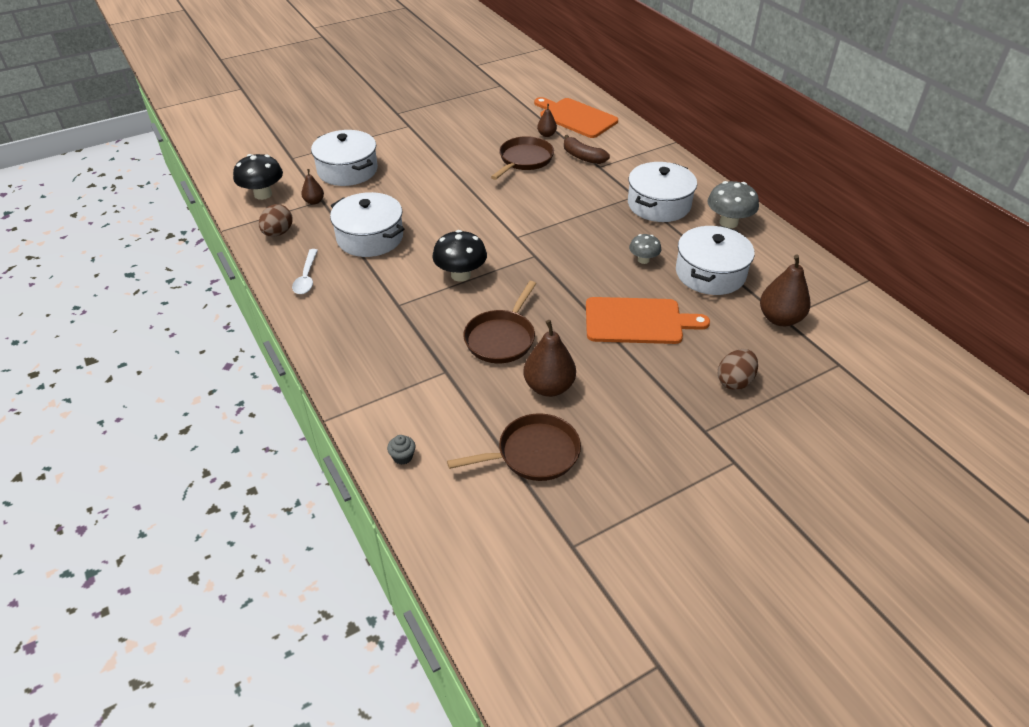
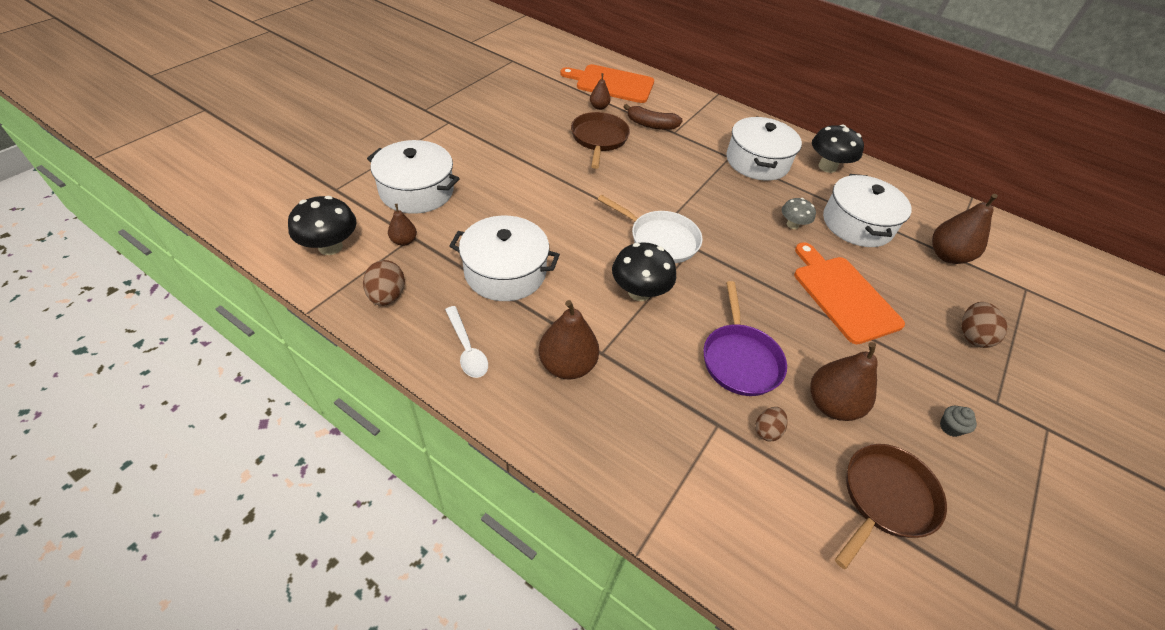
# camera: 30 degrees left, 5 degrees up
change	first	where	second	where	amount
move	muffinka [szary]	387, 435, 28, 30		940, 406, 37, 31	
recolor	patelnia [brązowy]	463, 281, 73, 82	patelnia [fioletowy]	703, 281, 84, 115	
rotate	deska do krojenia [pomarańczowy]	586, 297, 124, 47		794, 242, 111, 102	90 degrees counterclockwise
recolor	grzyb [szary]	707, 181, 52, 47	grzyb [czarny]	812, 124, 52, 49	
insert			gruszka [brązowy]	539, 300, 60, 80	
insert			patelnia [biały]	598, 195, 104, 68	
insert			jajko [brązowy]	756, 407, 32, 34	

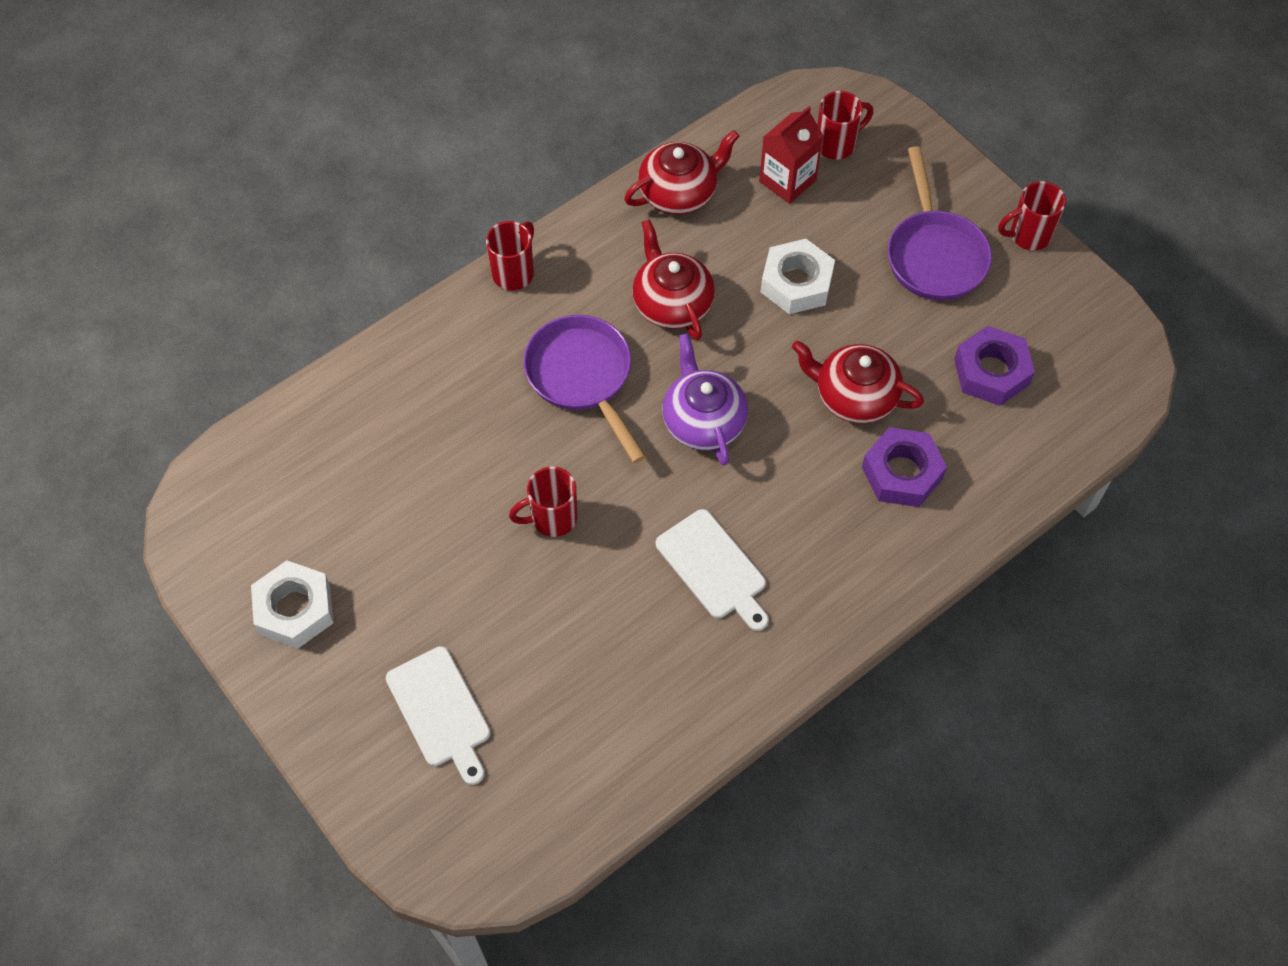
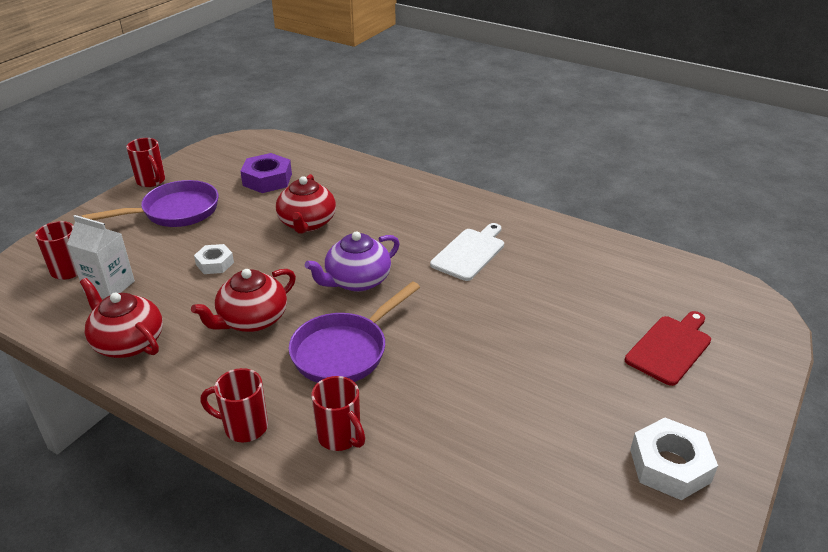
# camera: 110 degrees left, 25 degrees down
change	first	where	second	where	amount
recolor	deska do krojenia [biały]	386, 646, 104, 139	deska do krojenia [czerwony]	625, 311, 86, 75	
move	kubek [czerwony]	509, 467, 68, 70		311, 376, 54, 75	
recolor	karton mleka [czerwony]	759, 106, 64, 98	karton mleka [biały]	67, 215, 68, 84	
resize	nakrętka [biały]	761, 239, 74, 75		194, 244, 40, 30	x0.62
delete	nakrętka [fioletowy]	862, 427, 85, 80			

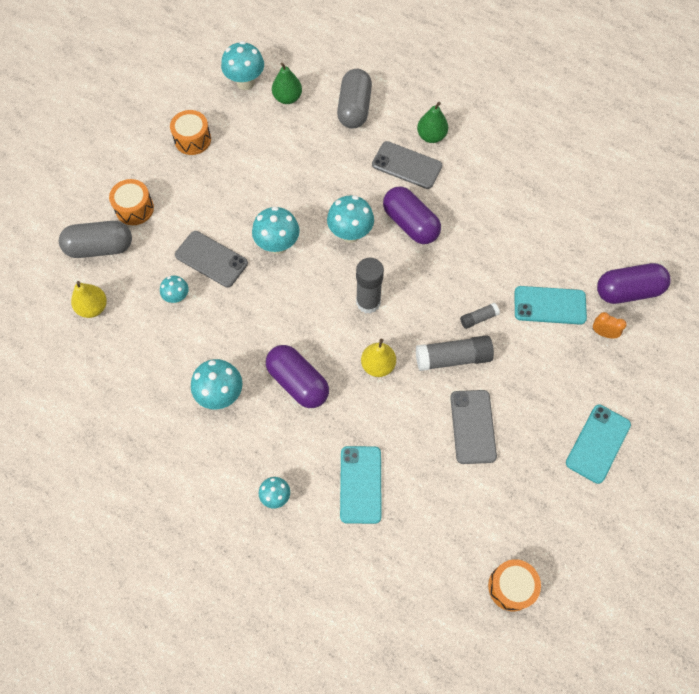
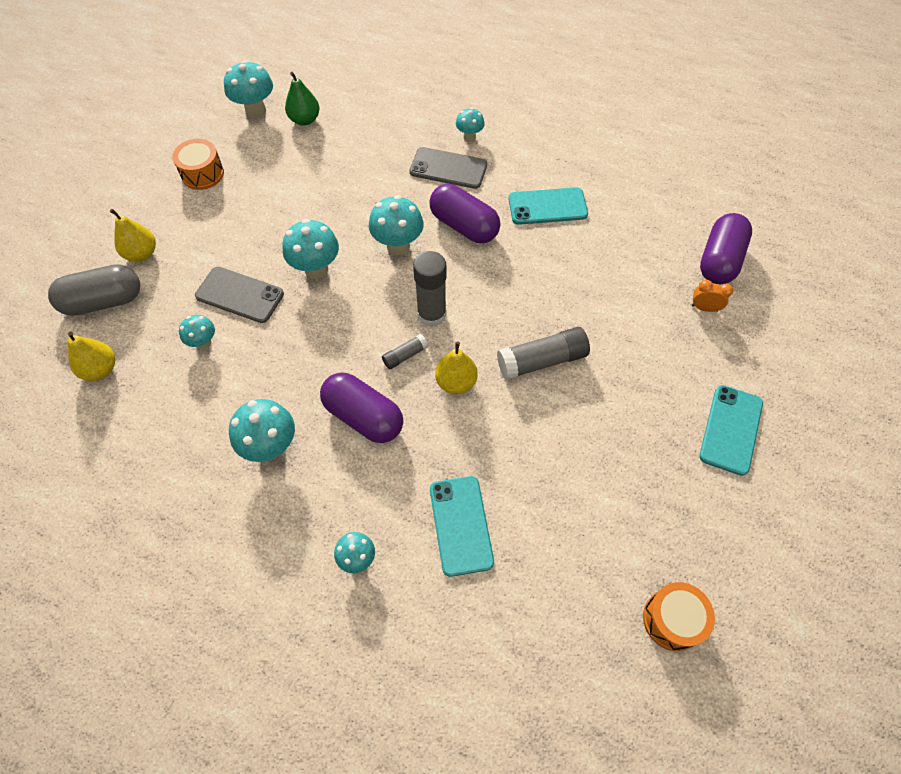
# camera: 10 degrees left, 5 degrees down
change	first	where	second	where	amount
replace	bęben [pomarańczowy]	109, 179, 45, 46	gruszka [żółty]	110, 209, 46, 53	
delete	kapsułka [szary]	337, 69, 35, 60			
replace	gruszka [zielony]	417, 102, 31, 41	grzyb [turkusowy]	456, 108, 29, 34	
delete	telefon [szary]	450, 390, 47, 74			
move	klej w sztyfcie [szary]	460, 303, 40, 26		382, 334, 46, 36	
move	telefon [turkusowy]	515, 286, 72, 39		509, 187, 79, 38	
rotate	kapsułka [fioletowy]	597, 263, 73, 41		700, 213, 52, 71	45 degrees counterclockwise

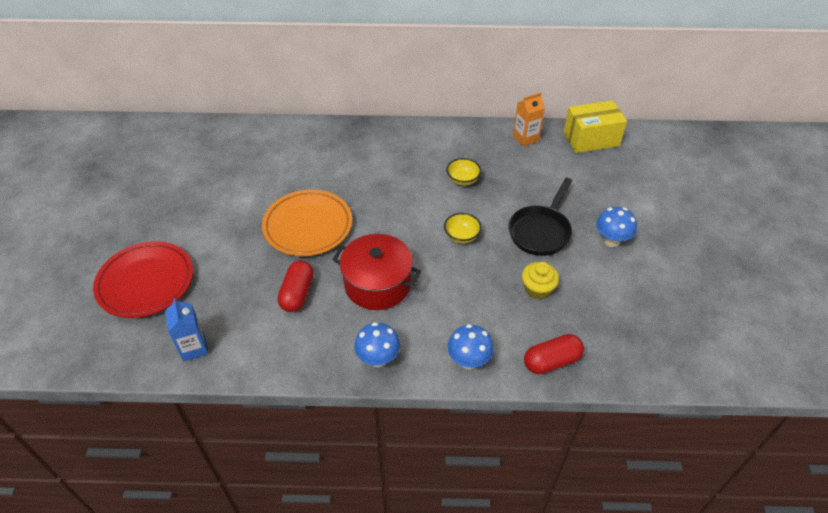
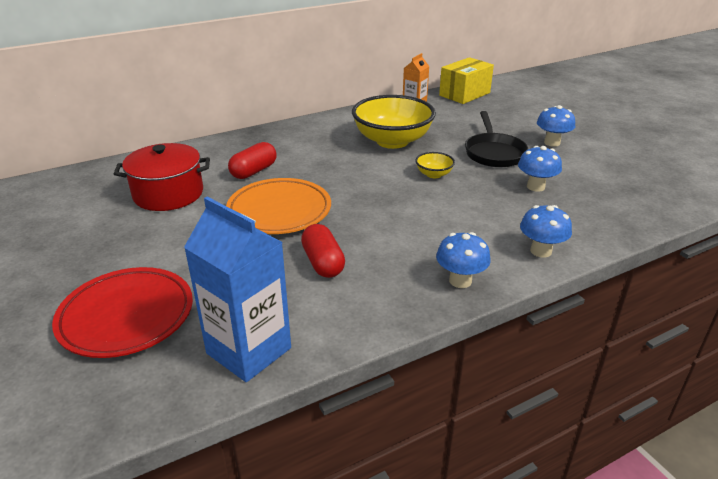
# camera: 30 degrees left, 15 degrees down
change	first	where	second	where	amount
resize	karton mleka [niebieski]	165, 298, 43, 63		184, 197, 107, 185	x1.79
move	garnek [czerwony]	332, 234, 89, 76		114, 143, 96, 68	
resize	miska [żółty]	446, 158, 35, 27		352, 95, 84, 54	x2.32
replace	muffinka [żółty]	522, 262, 37, 38	grzyb [niebieski]	518, 146, 44, 46	
move	kapsułka [czerwony]	524, 334, 60, 40		228, 142, 48, 37	

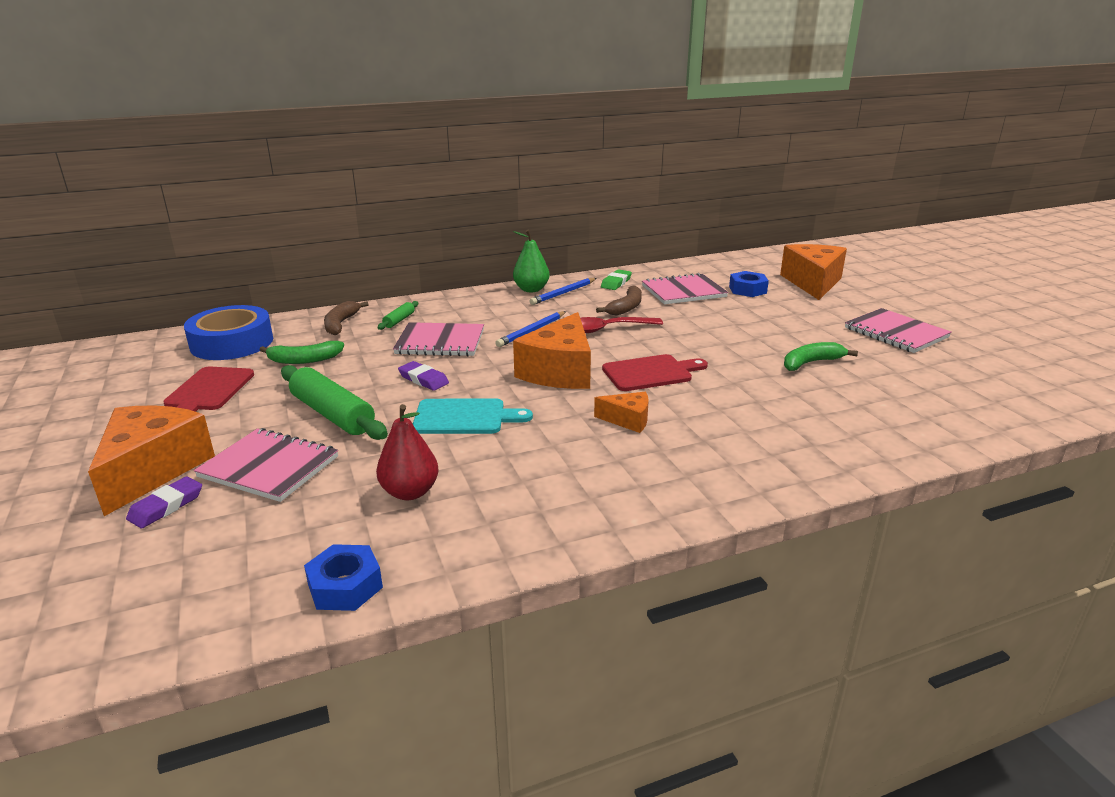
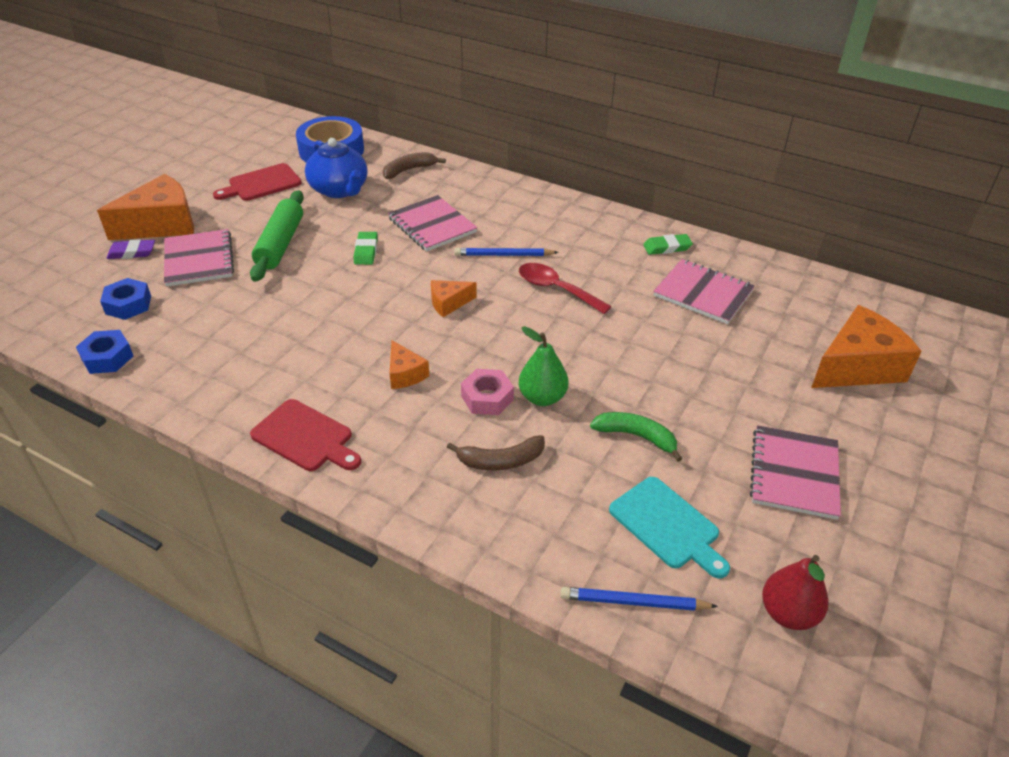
# camera: 50 degrees right, 15 degrees up
change	first	where	second	where	amount
replace	banan [zielony]	259, 341, 85, 23	imbryk [niebieski]	305, 138, 63, 60	
move	gruszka [czerwony]	376, 404, 62, 96		762, 555, 67, 75	
delete	wałek do ciasta [zielony]	378, 301, 40, 29			
recolor	gumka do mazania [fioletowy]	398, 361, 51, 30	gumka do mazania [zielony]	354, 232, 24, 33	
move	deska do krojenia [turkusowy]	413, 398, 120, 36		609, 477, 121, 102	
move	gruszka [zielony]	513, 230, 37, 62		519, 326, 50, 80	
resize	ser [pomarańczowy]	513, 312, 78, 77		431, 280, 46, 37	x0.50
move	ołówek [niebieski]	530, 278, 67, 27		560, 587, 158, 24	
move	banan [brązowy]	596, 285, 46, 31		447, 435, 98, 35	
move	deska do krojenia [czerwony]	602, 354, 106, 37		250, 399, 111, 72	
move	nakrętka [niebieski]	729, 271, 40, 26		100, 278, 51, 42	
insert			nakrętka [różowy]	461, 369, 53, 46	

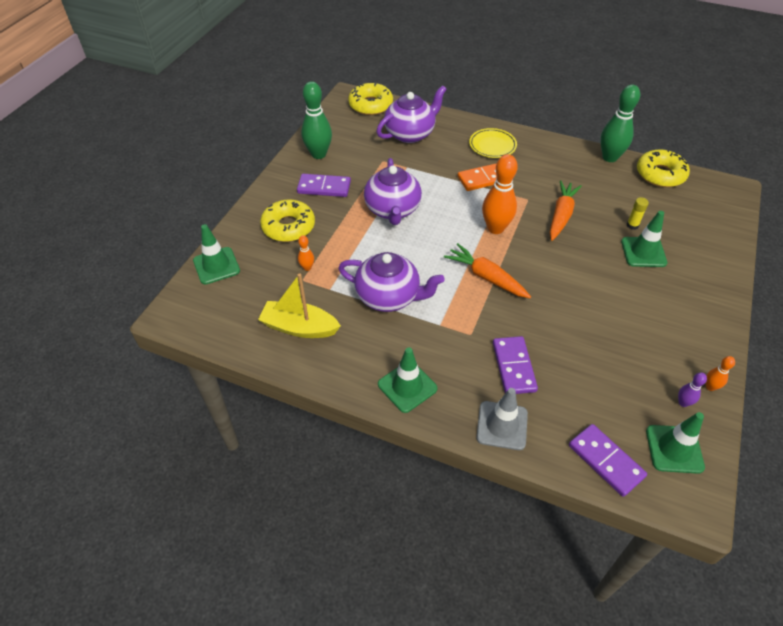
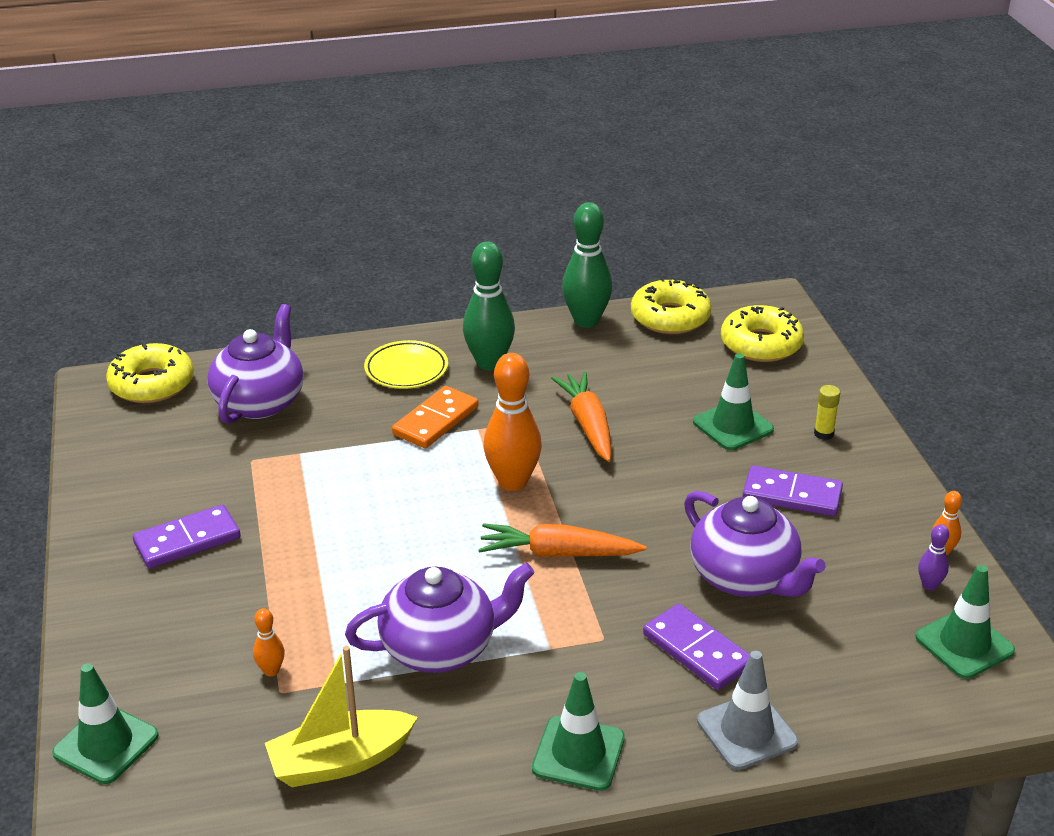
# camera: 35 degrees left, 15 degrees down
change	first	where	second	where	amount
move	donut [żółty]	260, 199, 55, 43		721, 305, 83, 57	
move	kręgiel [zielony]	301, 81, 31, 78		463, 241, 52, 129	
move	imbryk [fioletowy]	364, 158, 58, 67		684, 491, 142, 106	
move	kostka domina [fioletowy]	569, 424, 78, 73		742, 466, 101, 50	
move	klej w sztyfcie [żółty]	627, 197, 22, 33		814, 385, 26, 55	

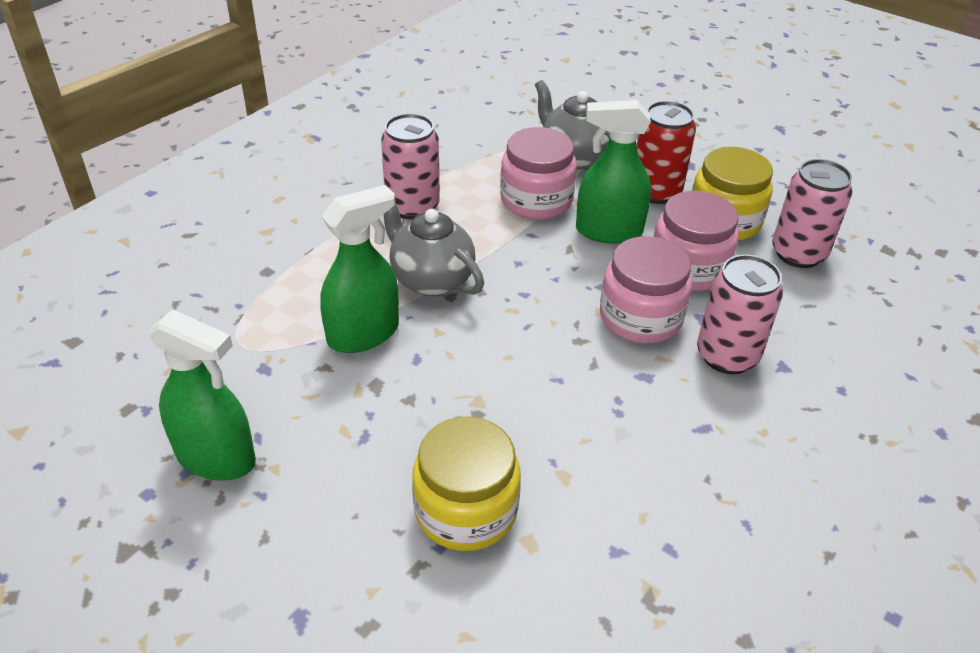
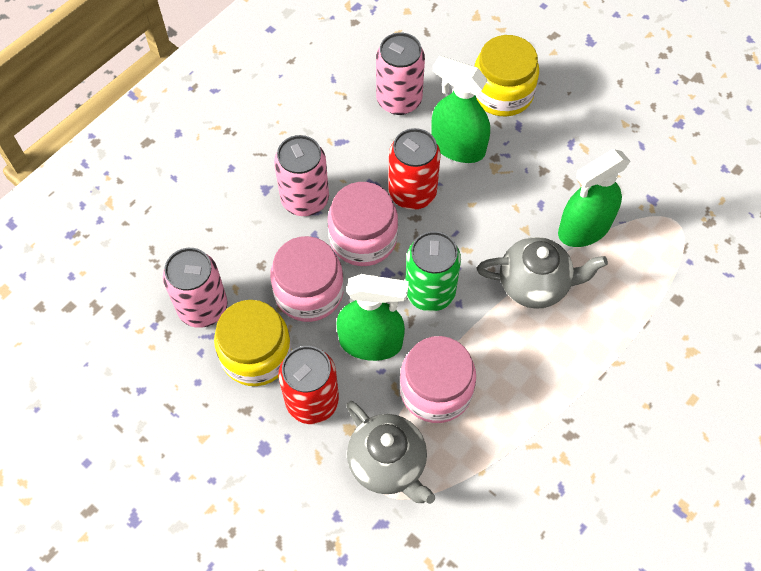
# camera: 175 degrees left, 20 degrees up
change	first	where	second	where	amount
move	spryskiwacz [zielony]	148, 309, 108, 172		431, 55, 59, 108	
move	puszka [różowy]	381, 113, 59, 107		376, 33, 49, 82	
rotate	imbryk [szary]	384, 203, 100, 94		477, 237, 131, 72	45 degrees counterclockwise
insert			puszka [czerwony]	388, 128, 53, 82	
insert			puszka [zielony]	405, 231, 56, 81	

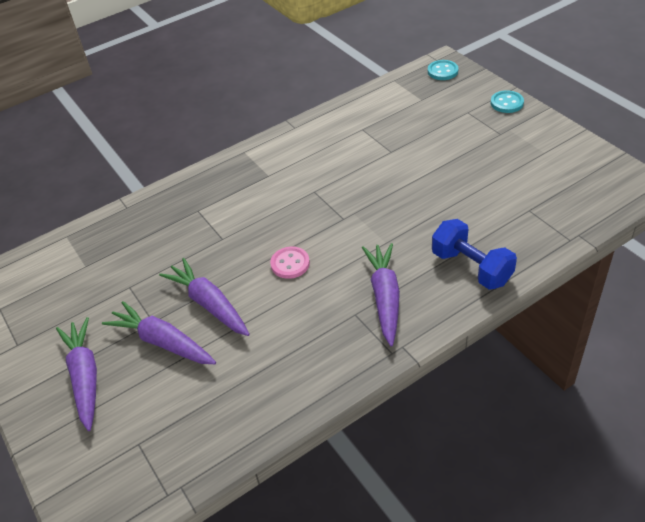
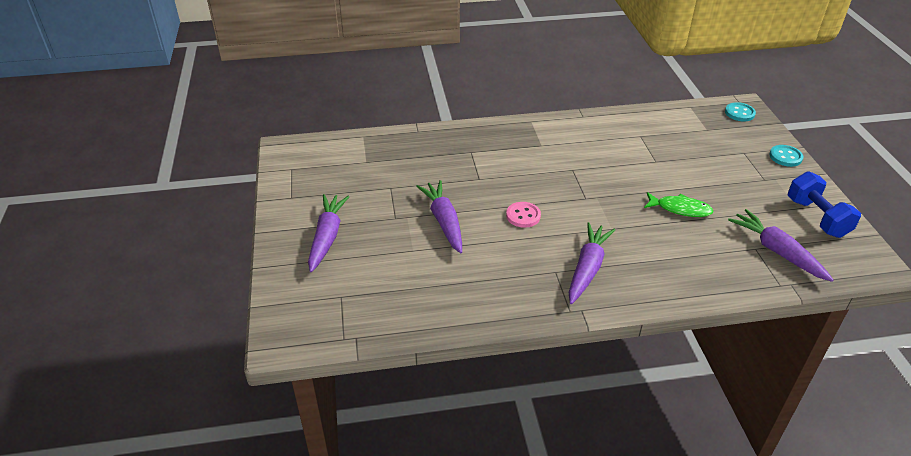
# camera: 20 degrees right, 5 degrees down
change	first	where	second	where	amount
move	marchewka [fioletowy]	102, 301, 114, 63		728, 209, 105, 73	
move	hantel [niebieski]	432, 219, 85, 71		788, 171, 73, 67	
insert			ryba [zielony]	644, 192, 70, 25	

